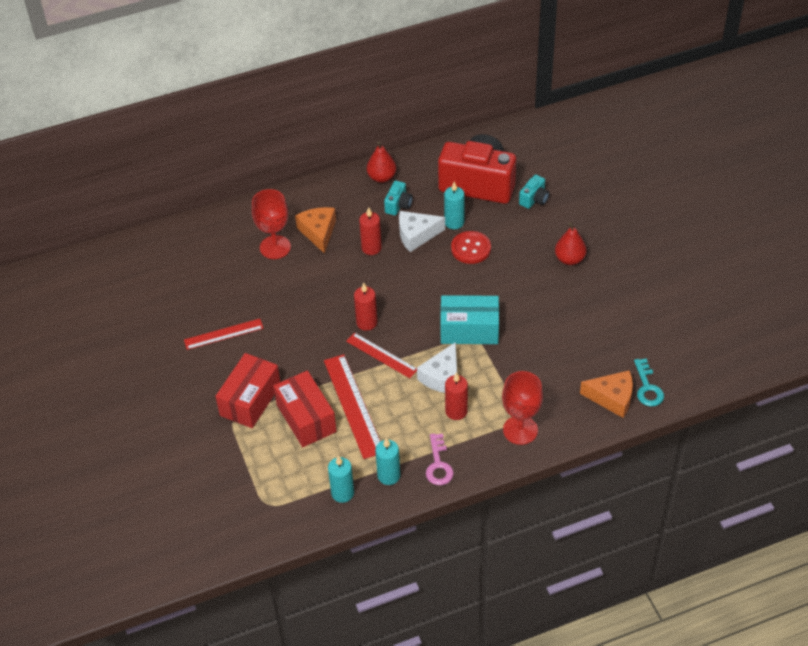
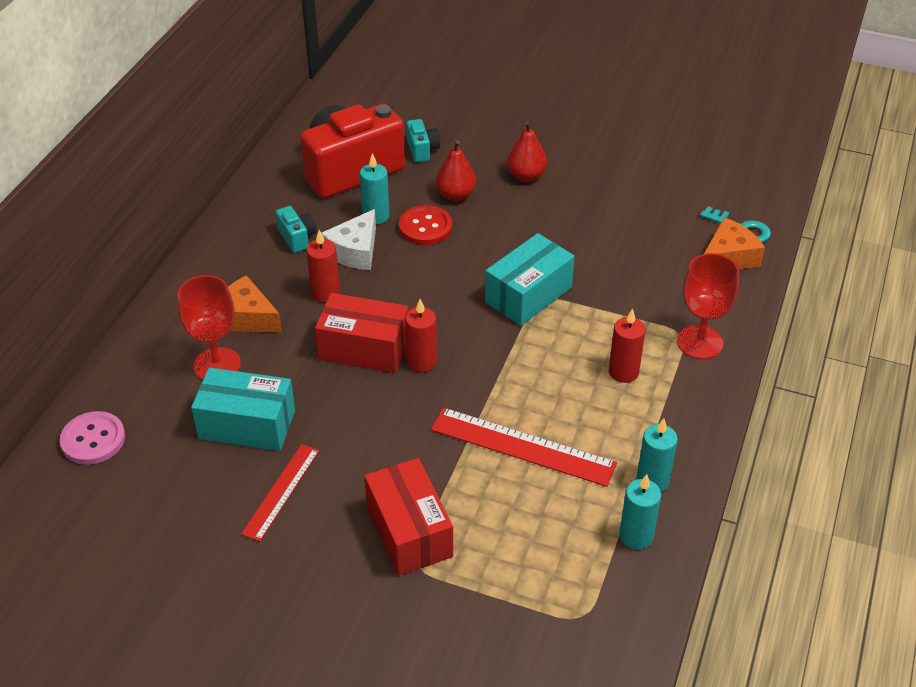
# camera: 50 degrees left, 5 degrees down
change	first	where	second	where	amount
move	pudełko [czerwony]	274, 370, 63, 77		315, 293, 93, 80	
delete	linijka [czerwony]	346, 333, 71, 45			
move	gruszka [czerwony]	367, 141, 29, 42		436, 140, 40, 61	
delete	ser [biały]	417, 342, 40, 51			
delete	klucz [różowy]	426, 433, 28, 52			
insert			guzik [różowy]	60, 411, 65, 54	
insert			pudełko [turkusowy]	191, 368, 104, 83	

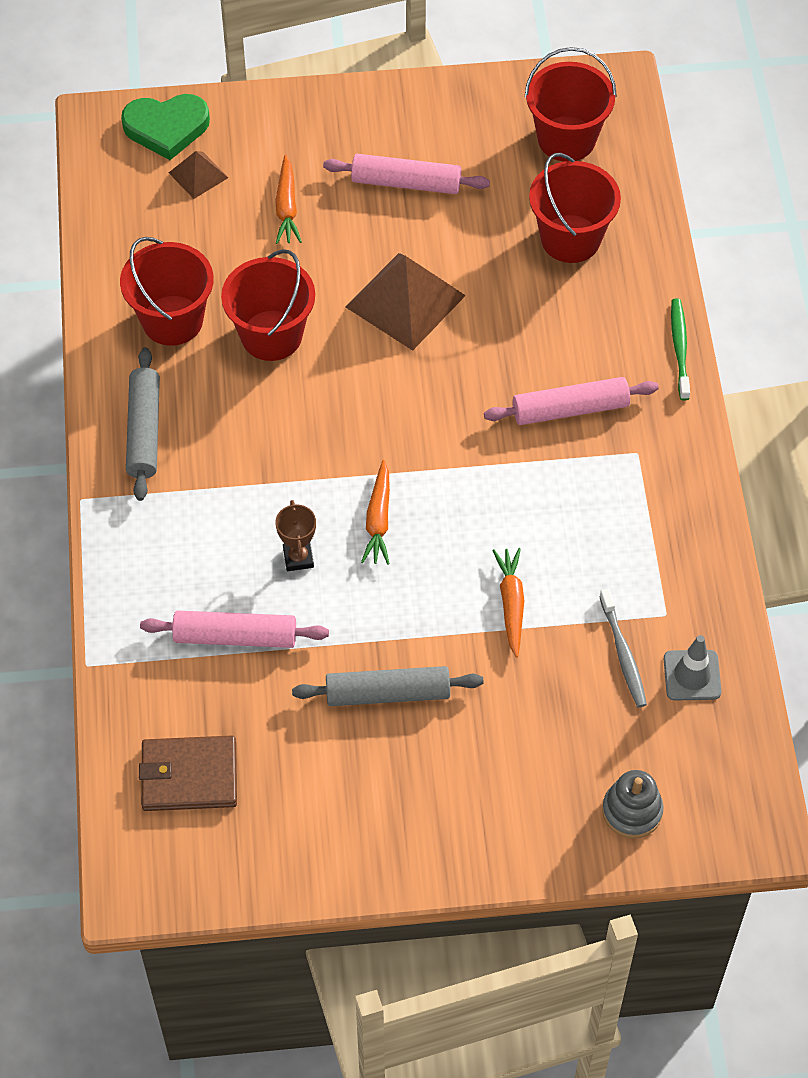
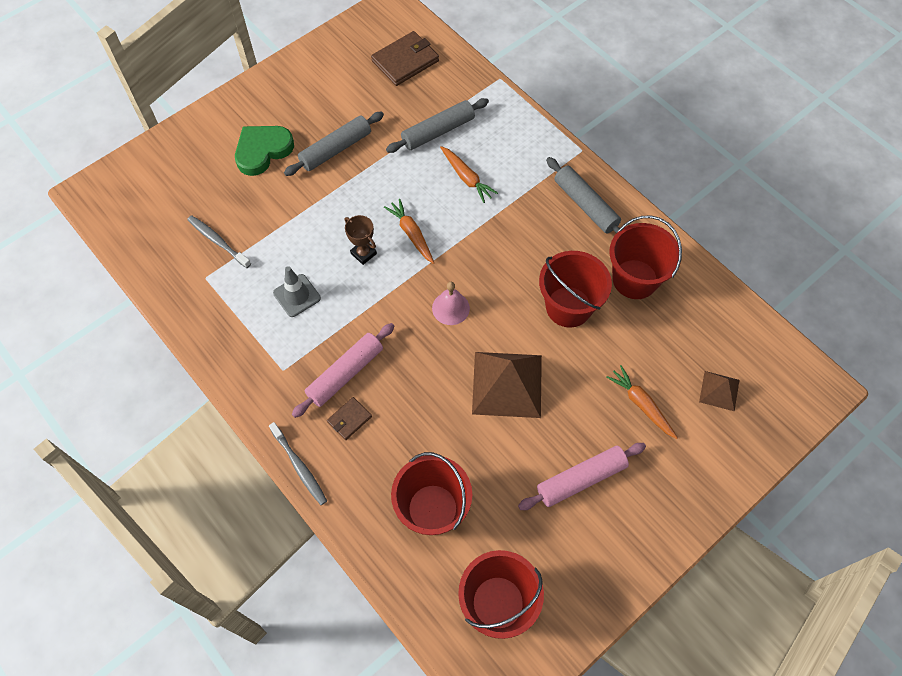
# camera: 145 degrees right, 5 degrees up
change	first	where	second	where	amount
move	serce [zielony]	121, 94, 89, 66		235, 126, 59, 50	
recolor	wałek do ciasta [różowy]	140, 610, 189, 38	wałek do ciasta [szary]	386, 98, 103, 55	
move	puchar [brązowy]	275, 500, 41, 71		345, 215, 32, 50	
move	marchewka [pomarańczowy]	492, 548, 32, 110		440, 146, 58, 57	
delete	zabawka nakładanka [szary]	602, 770, 61, 69			
move	pachołek [szary]	664, 635, 58, 65		273, 266, 48, 51	
recolor	szczoteczka do zębów [zielony]	671, 299, 19, 101	szczoteczka do zębów [szary]	269, 422, 58, 83	
insert			portfel [brązowy]	327, 397, 45, 43	
insert			dzwonek [różowy]	432, 282, 38, 43	

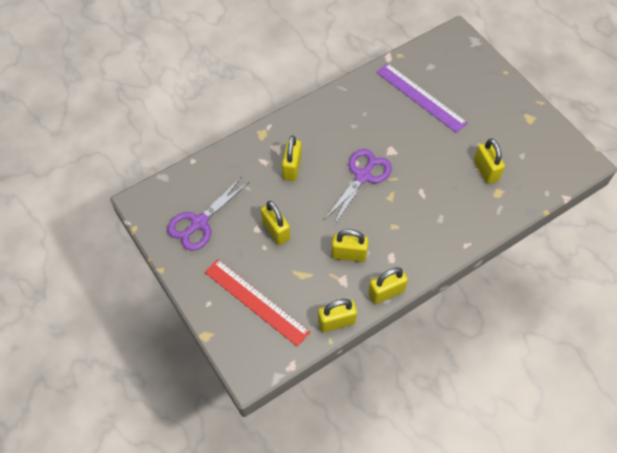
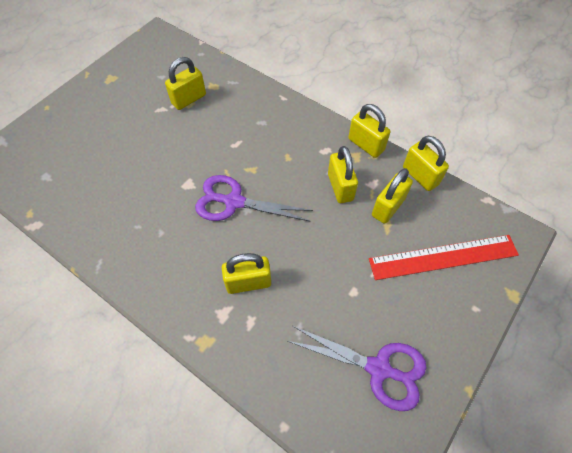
# camera: 110 degrees left, 0 degrees up
change	first	where	second	where	amount
rotate	linijka [czerwony]	205, 259, 105, 88		369, 235, 150, 45	60 degrees clockwise
move	kłódka [żółty]	261, 201, 29, 44		372, 168, 41, 56	
delete	linijka [fioletowy]	376, 63, 92, 70			

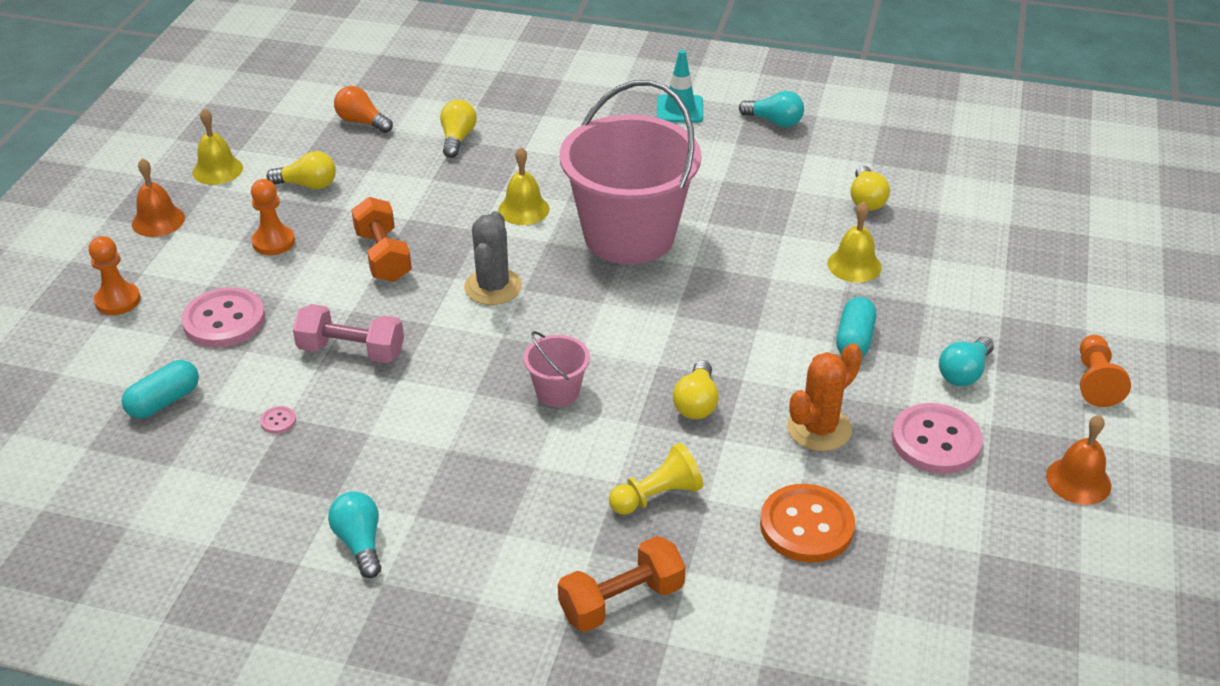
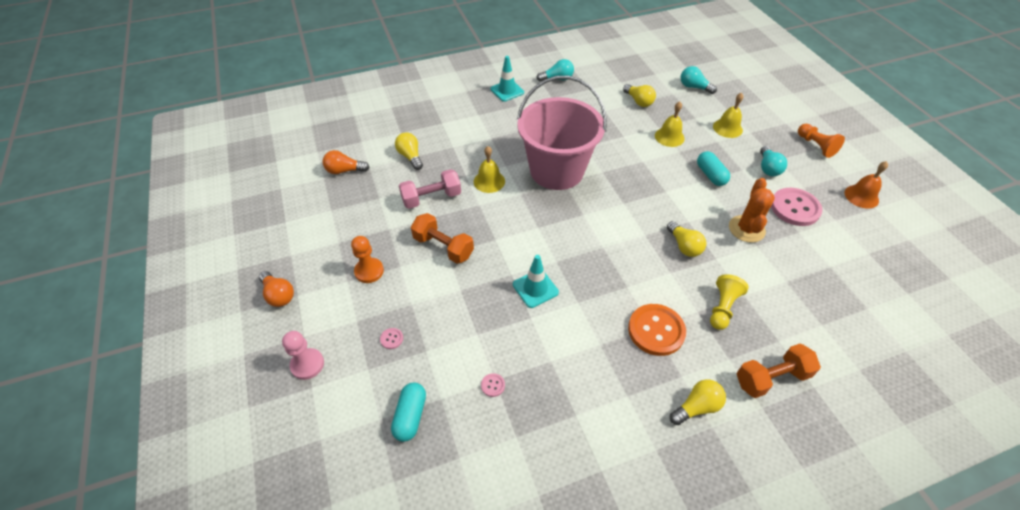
# camera: 35 degrees left, 10 degrees up
change	first	where	second	where	amount
recolor	pionek [pomarańczowy]	89, 236, 52, 79	pionek [różowy]	282, 331, 42, 49	
replace	dzwonek [pomarańczowy]	132, 158, 53, 79	żarówka [pomarańczowy]	259, 271, 35, 36	
resize	guzik [różowy]	181, 287, 84, 61		380, 328, 23, 21	x0.40
move	dzwonek [żółty]	192, 109, 51, 76		713, 93, 30, 45	
move	żarówka [żółty]	267, 151, 69, 38		670, 379, 56, 46	
move	hantel [różowy]	293, 304, 111, 59		399, 169, 62, 40	
move	żarówka [turkusowy]	328, 491, 53, 87		681, 66, 36, 28	
delete	kaktus [szary]	464, 211, 58, 94			
delete	wiadro [różowy]	523, 331, 67, 76			
rotate	hantel [pomarańczowy]	558, 536, 128, 96		737, 343, 84, 55	45 degrees clockwise
move	guzik [pomarańczowy]	760, 484, 95, 79		628, 304, 58, 52	
insert			pachołek [turkusowy]	513, 255, 46, 53	

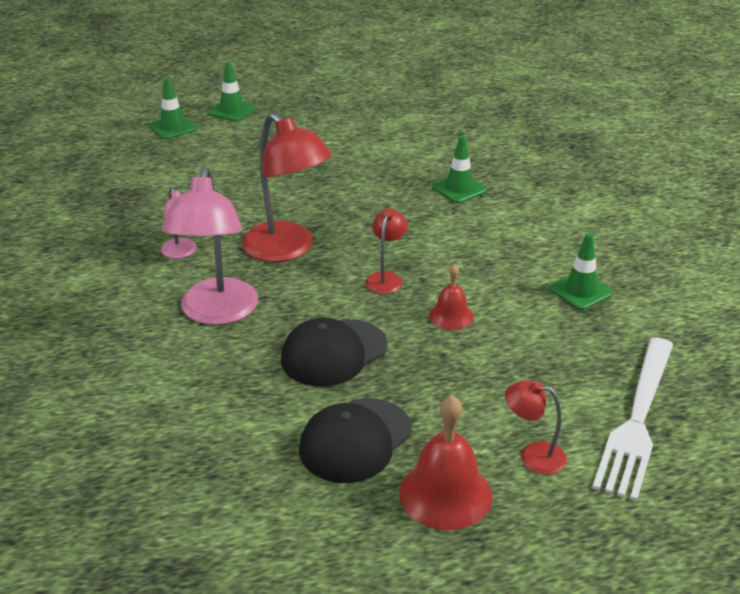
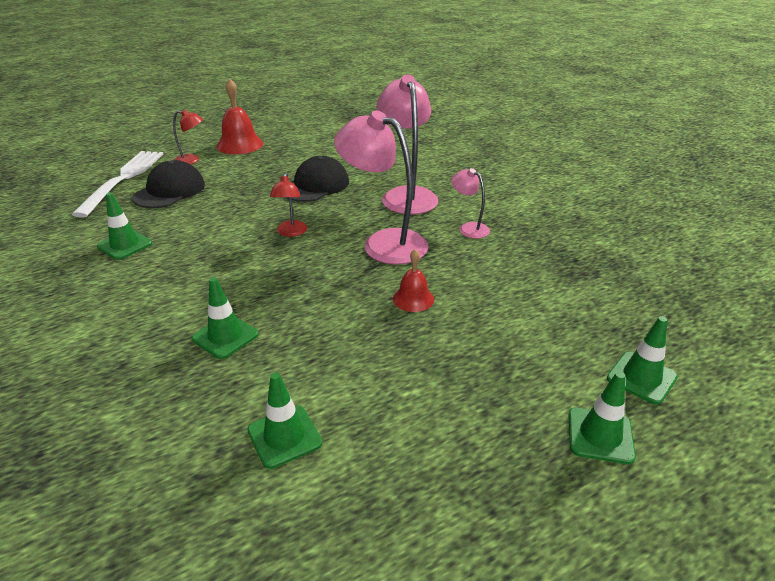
# camera: 165 degrees right, 0 degrees up
change	first	where	second	where	amount
recolor	lampka [czerwony]	242, 113, 90, 149	lampka [różowy]	334, 110, 94, 154	
move	czapka [czarny]	299, 398, 113, 85		132, 160, 73, 48	
move	dzwonek [czerwony]	429, 264, 45, 66		393, 249, 41, 63	
insert			pachołek [zielony]	248, 372, 74, 97	

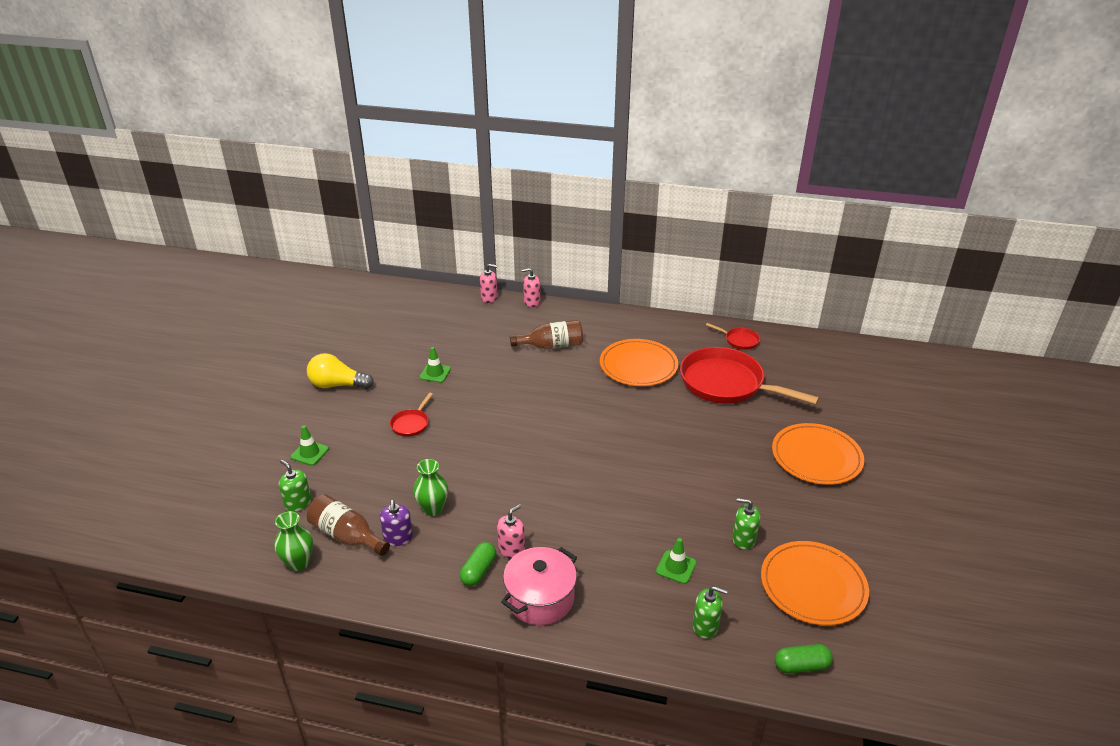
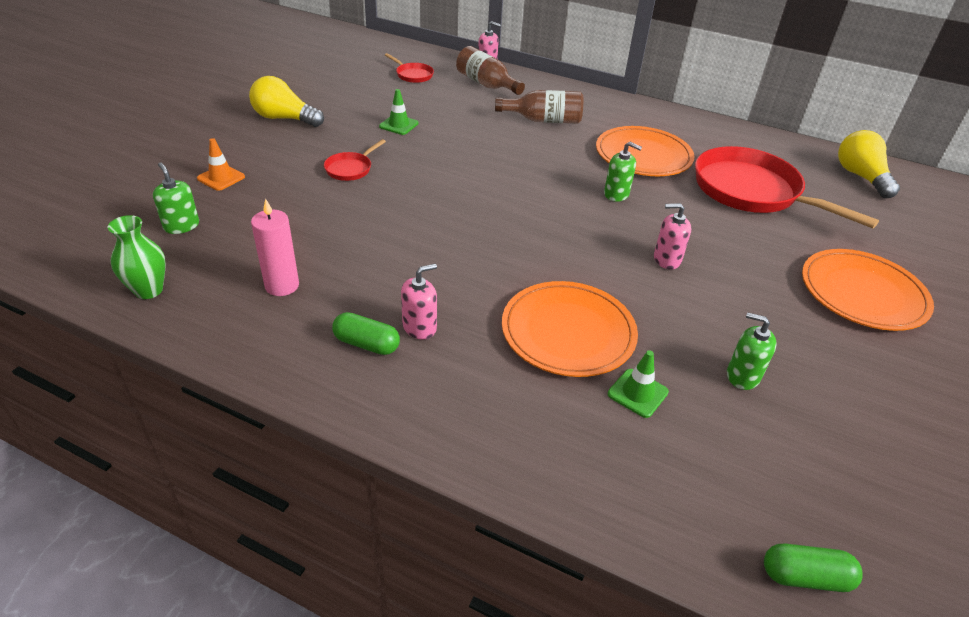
# camera: 10 degrees right, 5 degrees up
change	first	where	second	where	amount
recolor	pachołek [zielony]	290, 425, 39, 41	pachołek [pomarańczowy]	197, 138, 48, 53	
move	butelka [brązowy]	307, 494, 83, 62		456, 46, 69, 49	
replace	dozownik mydła [fioletowy]	380, 500, 33, 46	świeca [różowy]	251, 198, 48, 98	
delete	wazon [zielony]	413, 459, 35, 57			
rotate	kapsułka [zielony]	460, 542, 36, 44		332, 312, 68, 43	75 degrees clockwise
delete	garnek [różowy]	501, 547, 76, 78			
move	dozownik mydła [różowy]	522, 268, 19, 39		654, 203, 37, 66	
move	dozownik mydła [zielony]	693, 586, 35, 53		604, 142, 38, 60	
move	patelnia [czerwony]	706, 323, 54, 27		385, 53, 49, 30	
move	talerz [pomarańczowy]	761, 541, 108, 84		502, 281, 136, 96	
insert			żarówka [żółty]	838, 130, 62, 68	

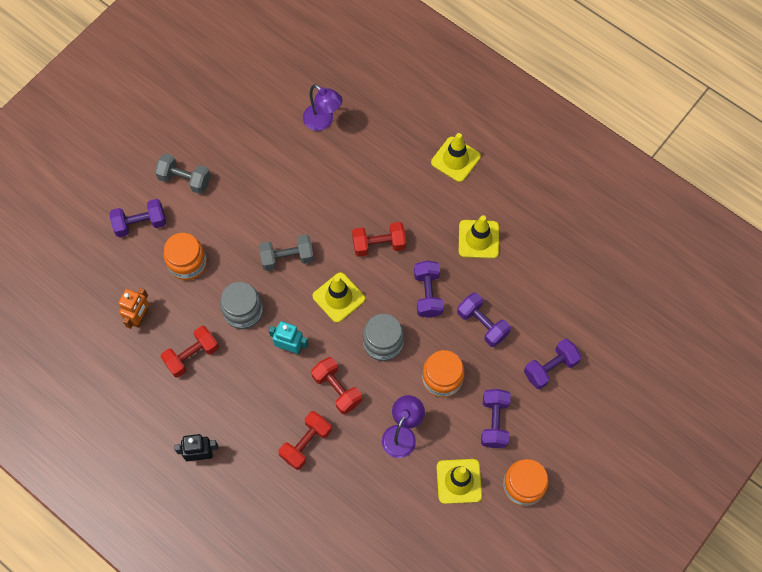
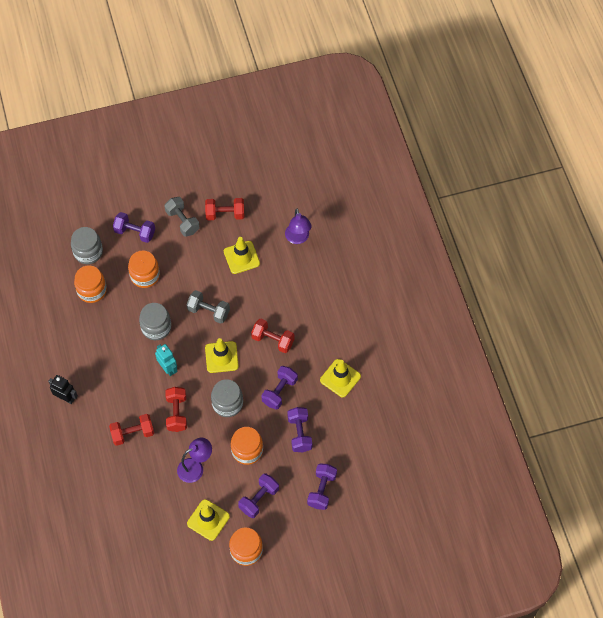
# camera: 35 degrees right, 5 degrees down
change	first	where	second	where	amount
replace	robot [pomarańczowy]	118, 288, 31, 41	słoik [pomarańczowy]	74, 265, 33, 38	
move	hantel [czerwony]	160, 326, 59, 52		205, 198, 39, 22	
move	pachołek [żółty]	431, 133, 50, 49		224, 237, 36, 37	
rotate	hantel [fioletowy]	524, 339, 57, 50		307, 463, 30, 47	75 degrees counterclockwise
insert			słoik [szary]	71, 227, 32, 37	

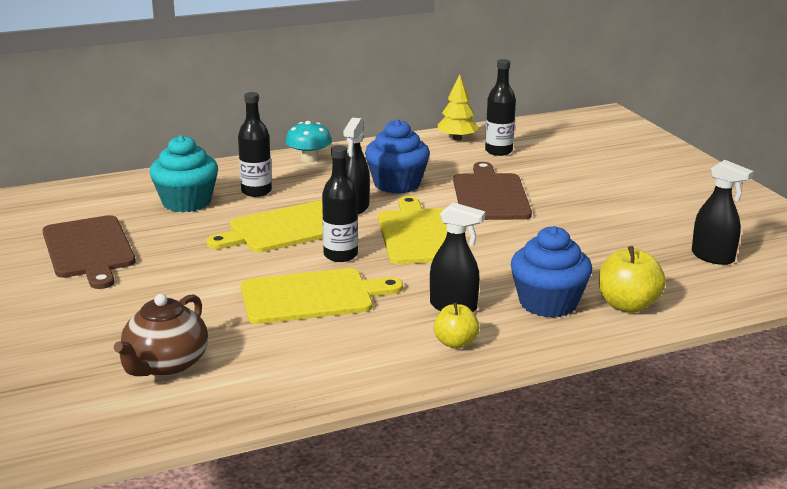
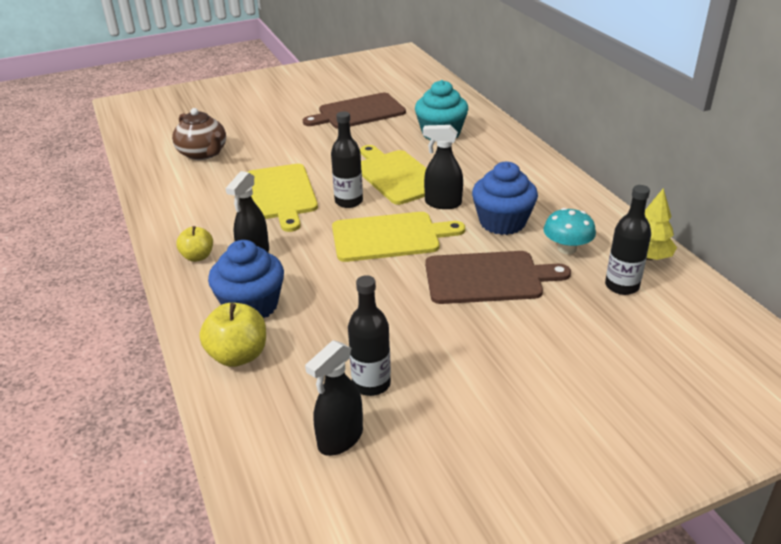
# camera: 90 degrees right, 10 degrees up
change	first	where	second	where	amount
rotate	imbryk [brązowy]	114, 294, 94, 83		172, 108, 54, 52	150 degrees counterclockwise
move	butelka [czarny]	238, 92, 34, 105		348, 275, 43, 121	
move	grzyb [turkusowy]	285, 121, 47, 41		543, 208, 53, 46	

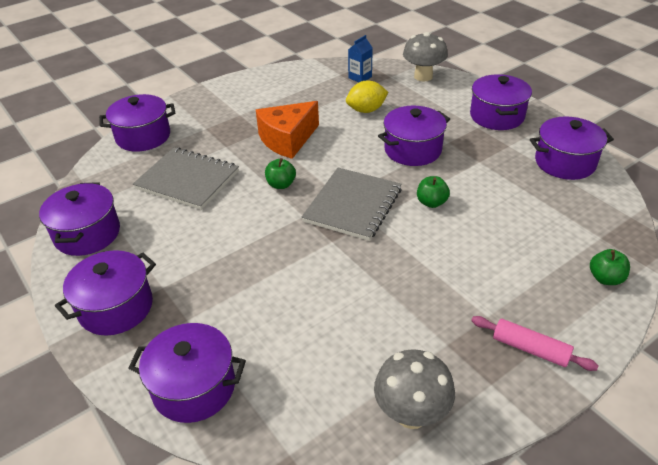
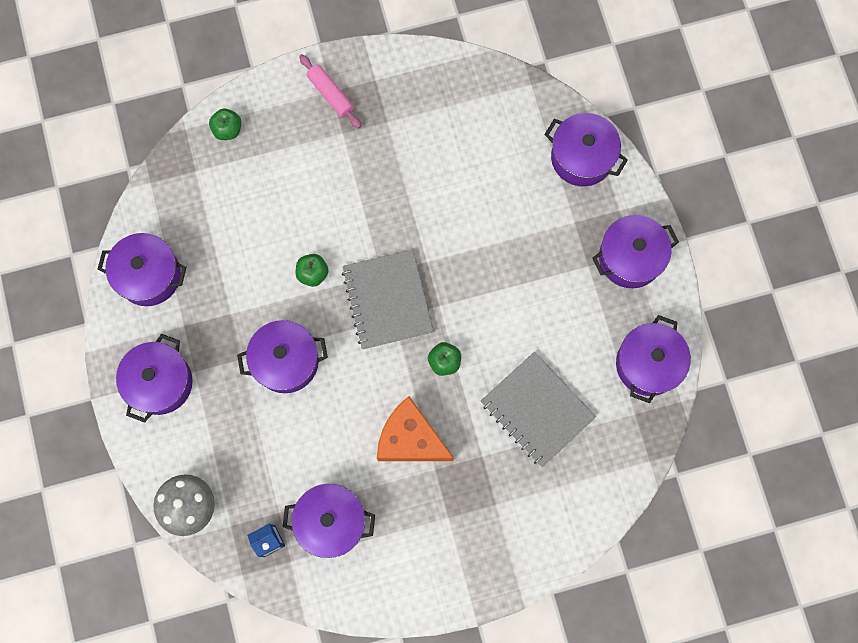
# camera: 160 degrees left, 35 degrees up
change	first	where	second	where	amount
move	garnek [fioletowy]	99, 94, 76, 58		282, 484, 93, 74	
rotate	ser [pomarańczowy]	256, 101, 63, 58		377, 396, 77, 65	135 degrees counterclockwise
rotate	zeszyt [szary]	302, 168, 99, 73		342, 249, 92, 101	60 degrees counterclockwise
delete	cytryna [żółty]	346, 81, 42, 32			
delete	grzyb [szary]	374, 349, 81, 80			

